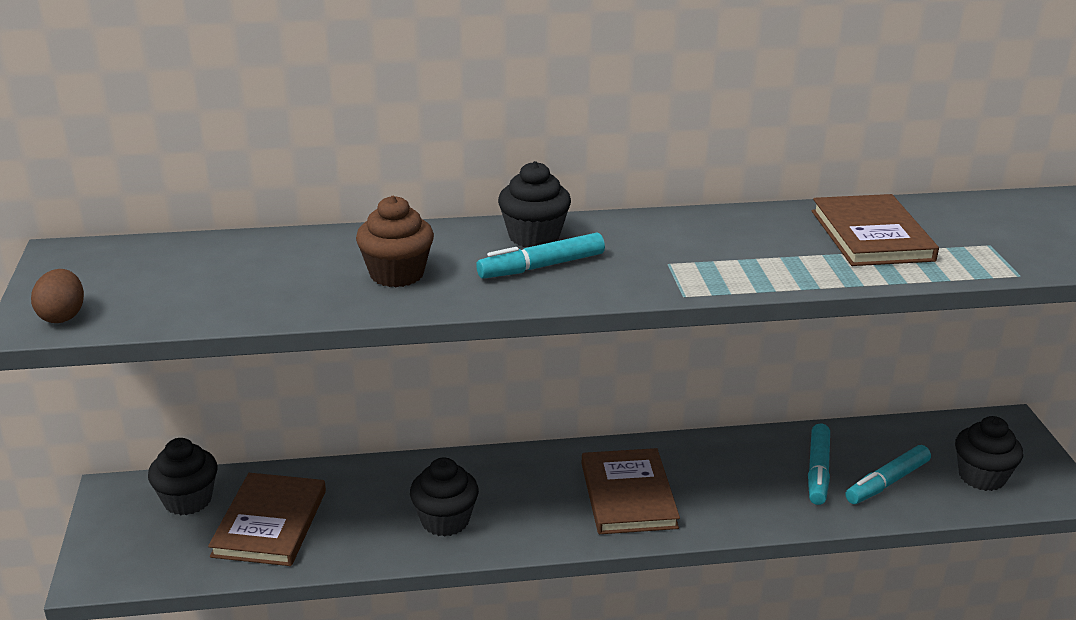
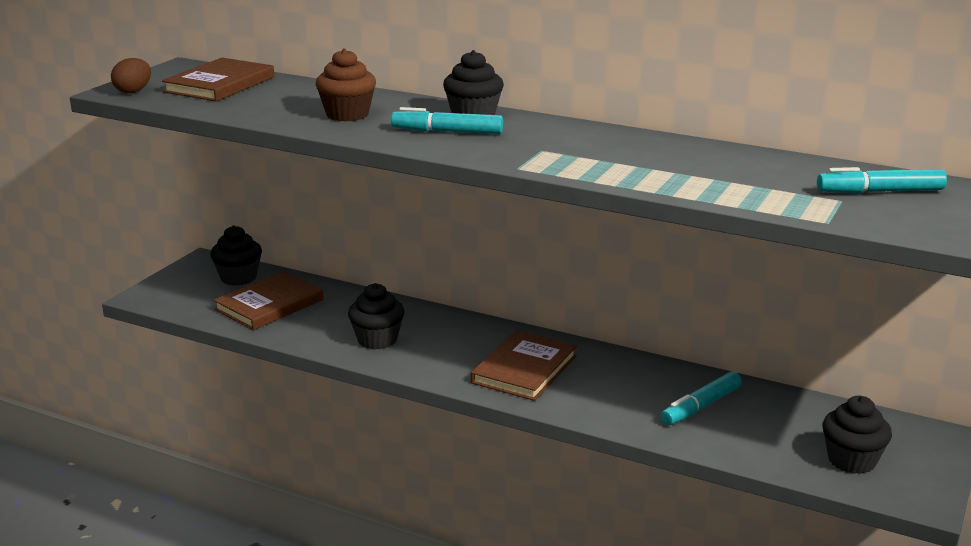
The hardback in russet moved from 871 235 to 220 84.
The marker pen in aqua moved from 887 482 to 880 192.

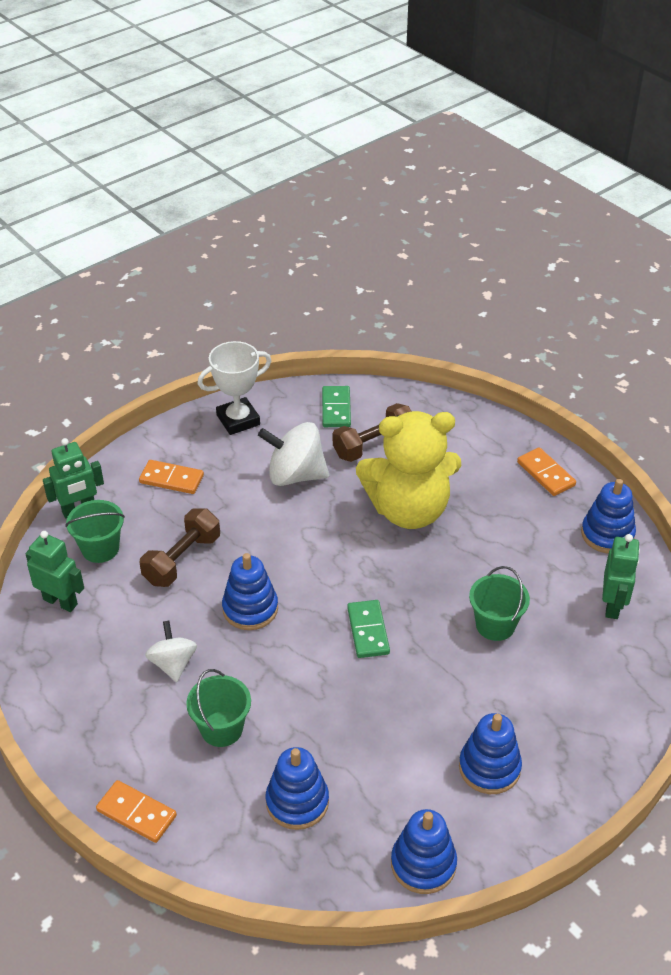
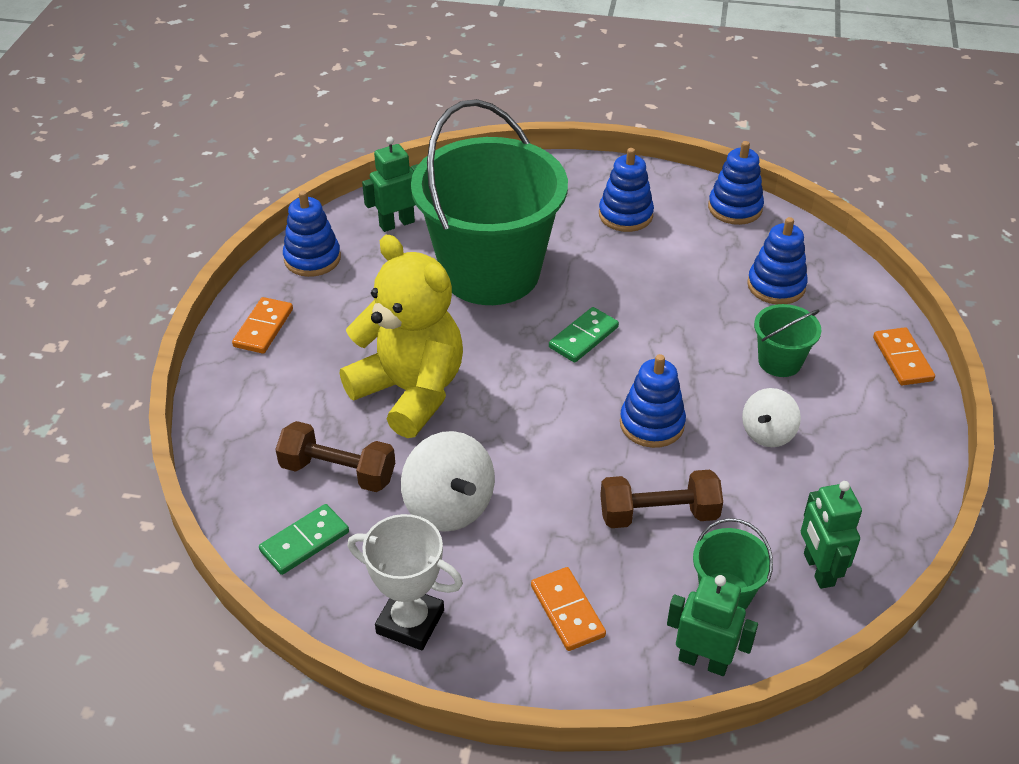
The sand bucket in emerald at 495 625 changed to 2.46 times the size.

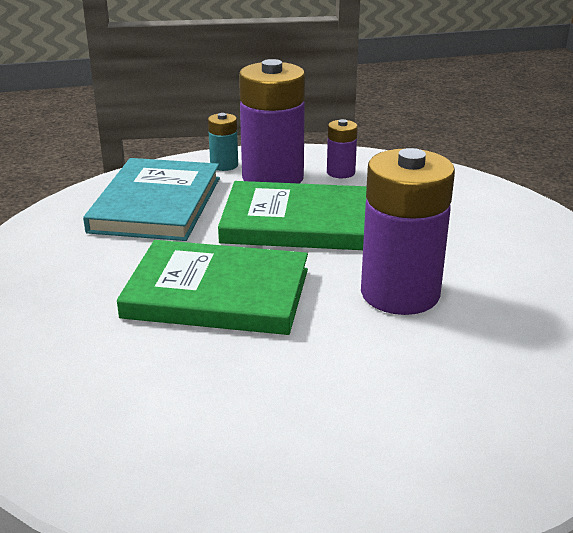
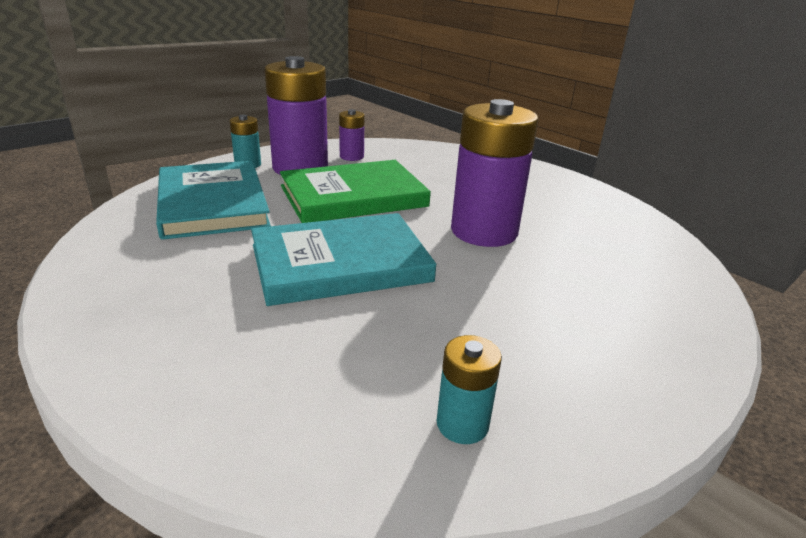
The hardback in emerald at 217 293 became the hardback in aqua at 340 263.
The battery in aqua at 462 424 appeared.

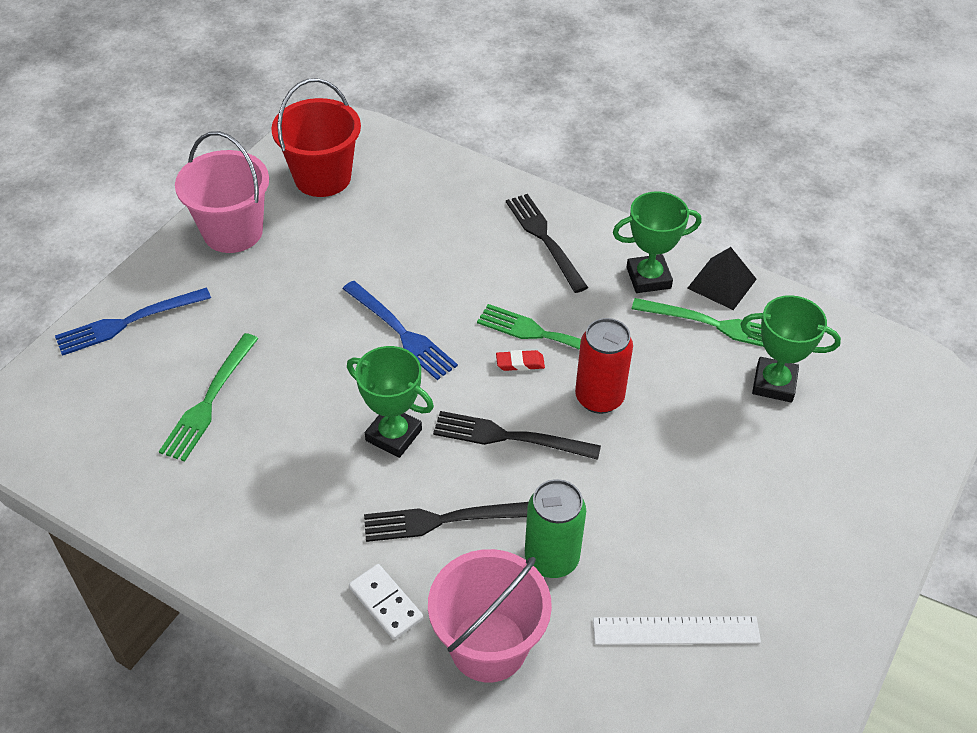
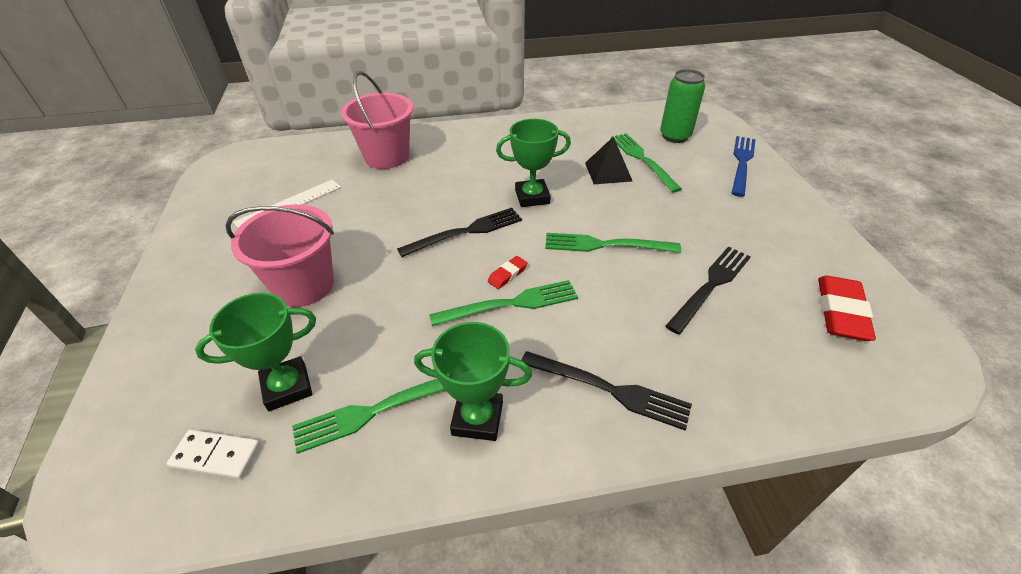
The domino piece in pure white moved from 386 603 to 216 456.
The sand bucket in rosy moved from 233 232 to 304 285.
The prize cup in emerald at 648 278 turned 60 degrees clockwise.
The fork in royal blue at 402 333 became the fork in emerald at 604 245.
The solid pyramid in jet-black moved from 722 283 to 608 171.
The can in emerald moved from 551 559 to 675 136.
The fork in jet-black moved from 442 520 to 711 285.
The sand bucket in crimson at 322 177 was replaced by the eraser in crimson at 840 312.
The can in crimson at 599 398 disappeared.

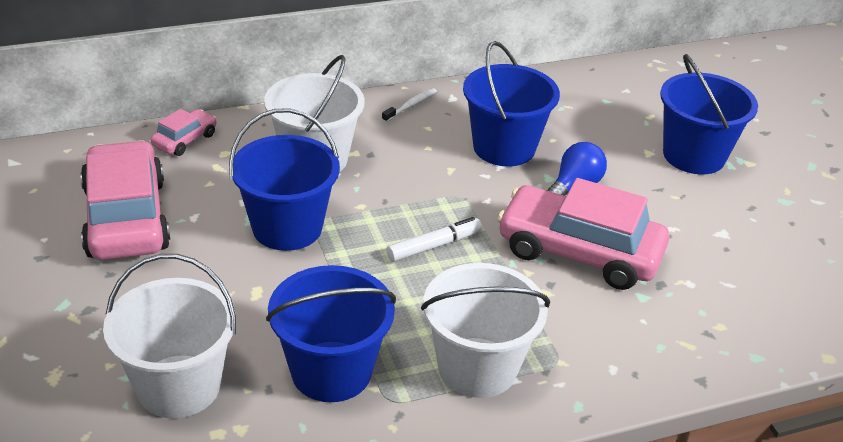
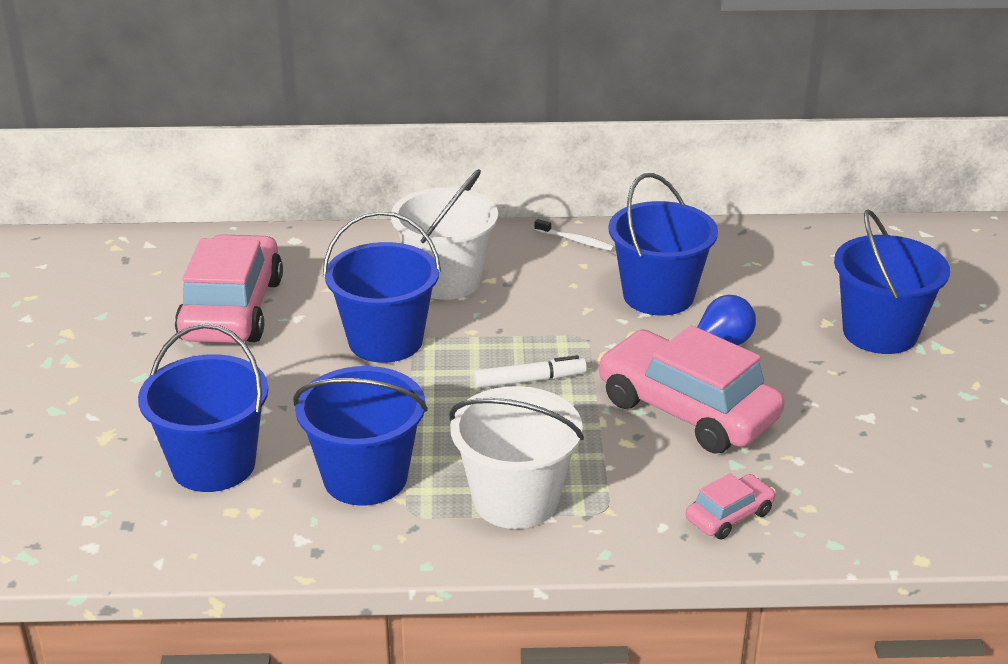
The sand bucket in pure white at 178 386 became the sand bucket in royal blue at 213 465.
The tooth brush in pure white at 411 106 turned 60 degrees clockwise.
The car in rosy moved from 185 140 to 729 516.

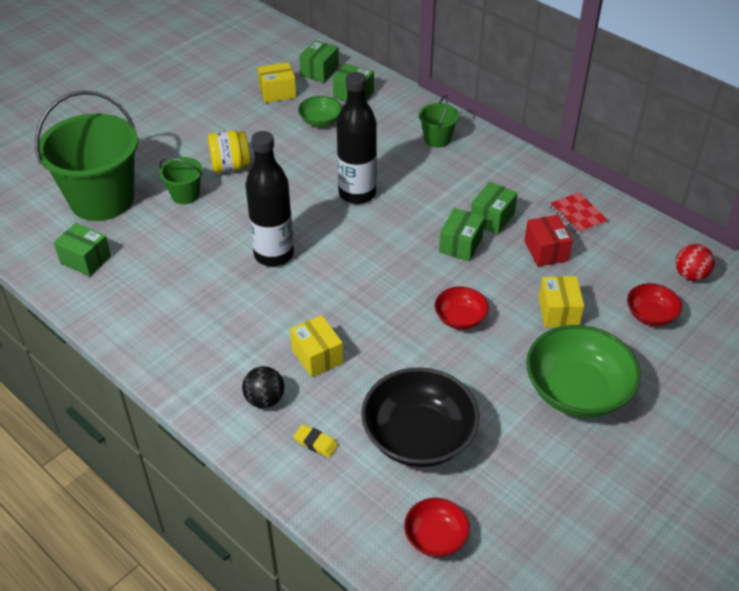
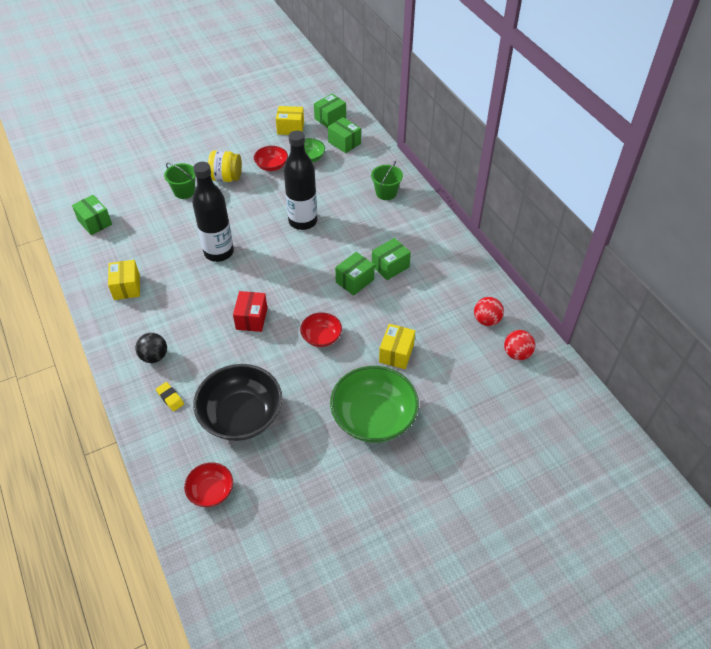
The box in bright yellow moved from 317 356 to 126 287.
The box in crimson moved from 546 251 to 251 318.
The bowl in crimson moved from 650 315 to 271 166.
The sphere in crimson at 486 320 appeared.
The sand bucket in emerald at 102 199 disappeared.
The notebook in crimson at 578 214 disappeared.

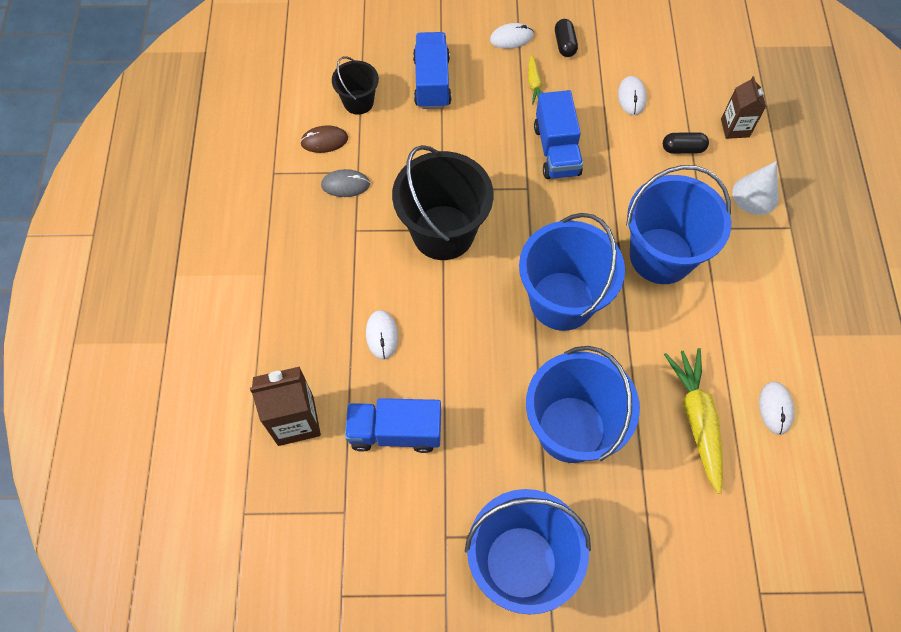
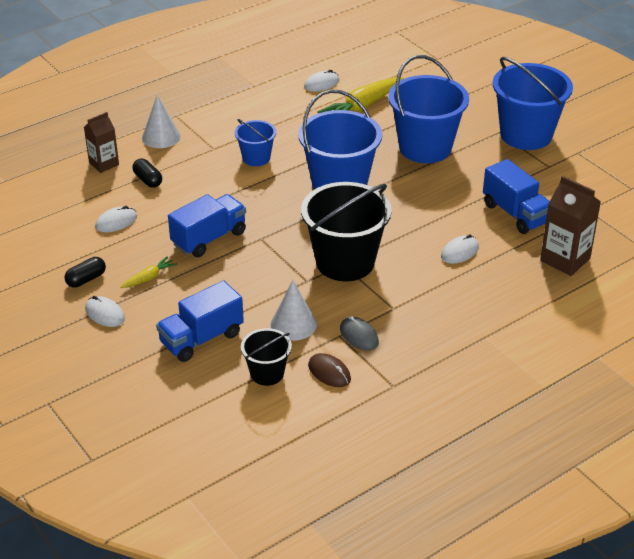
The sand bucket in royal blue at 661 256 changed to 0.52 times the size.
The cone shape in pure white at 293 324 appeared.

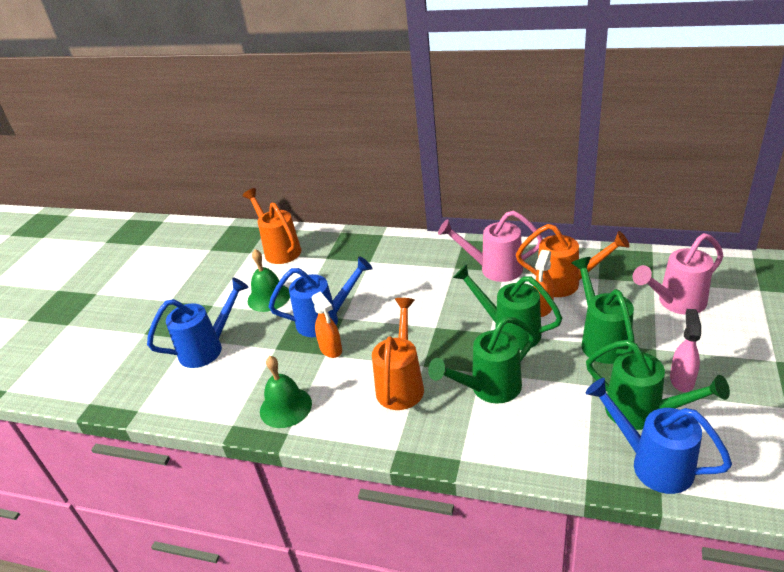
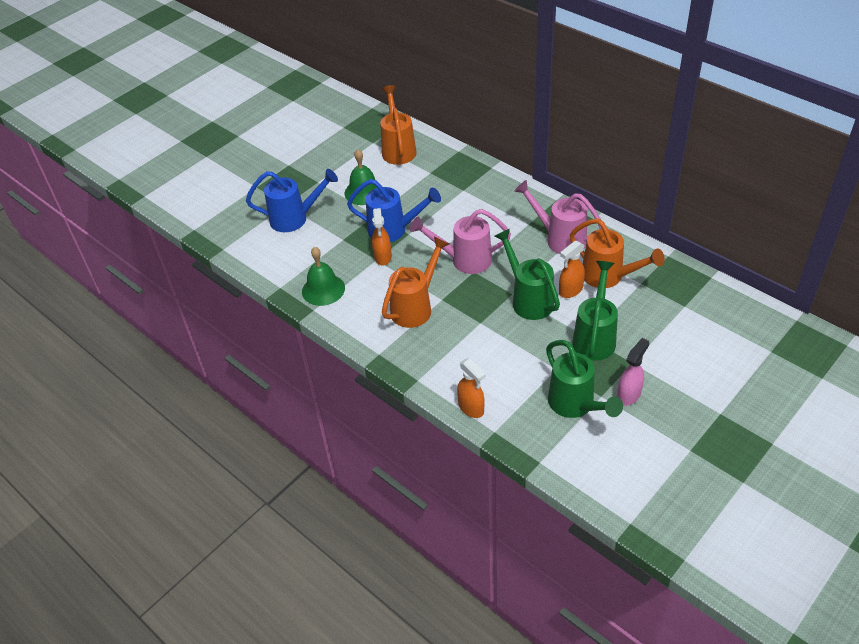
The watering can in rosy moved from 675 303 to 464 260.
The spray cleaner in orange at 471 408 appeared.
The watering can in emerald at 488 389 disappeared.
The watering can in royal blue at 652 463 disappeared.

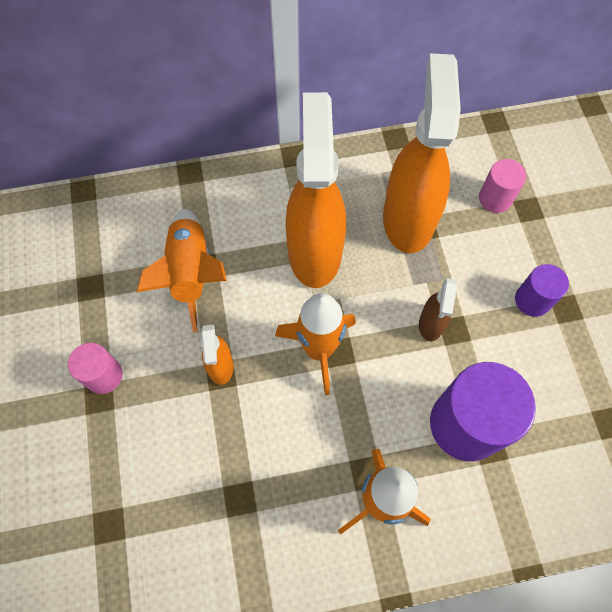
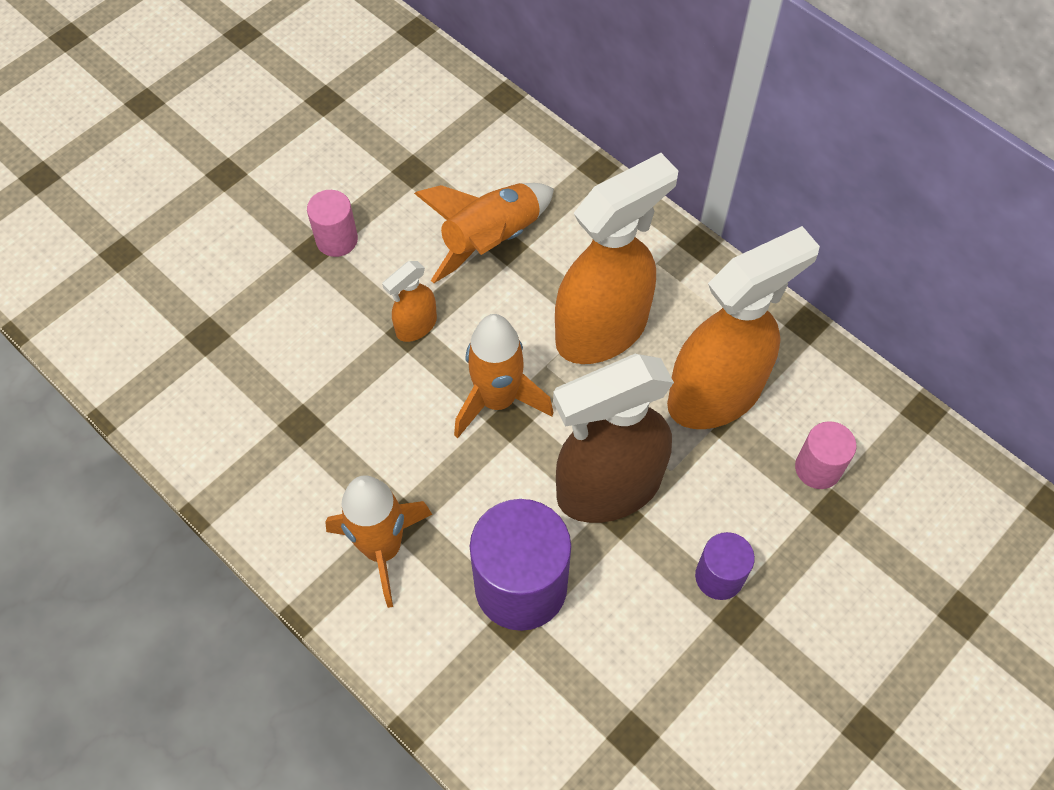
The spray cleaner in russet at 431 324 changed to 2.19 times the size.

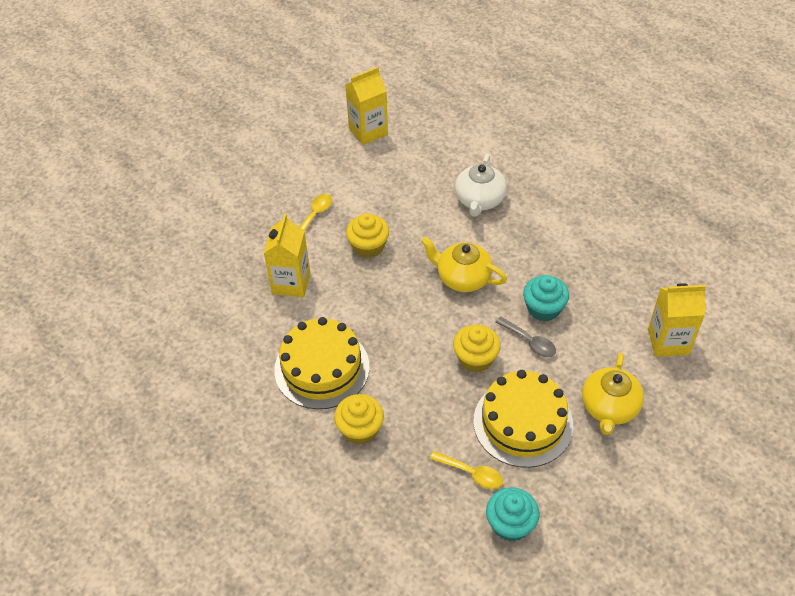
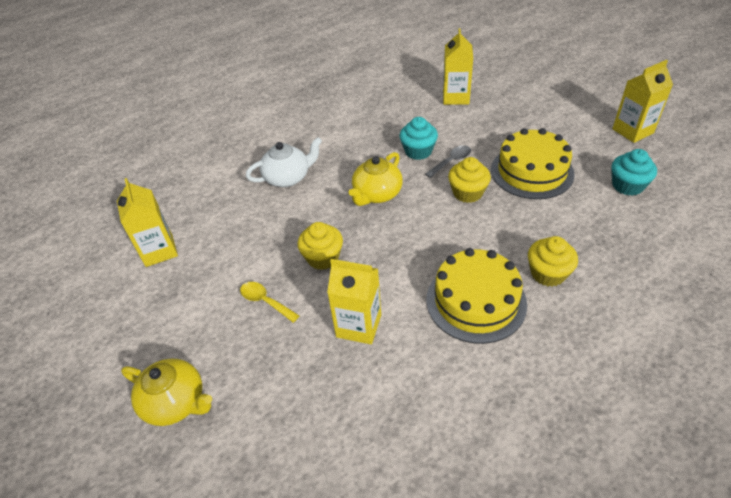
The china teapot in bright yellow moved from 609 408 to 176 402.
The china teapot in pure white at 479 200 turned 45 degrees counterclockwise.
The carton in bright yellow at 632 131 appeared.
The tablespoon in bright yellow at 471 473 disappeared.

